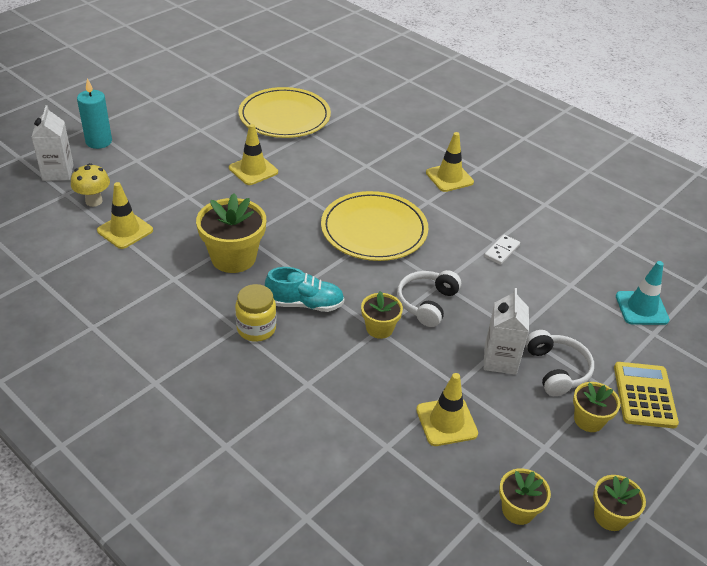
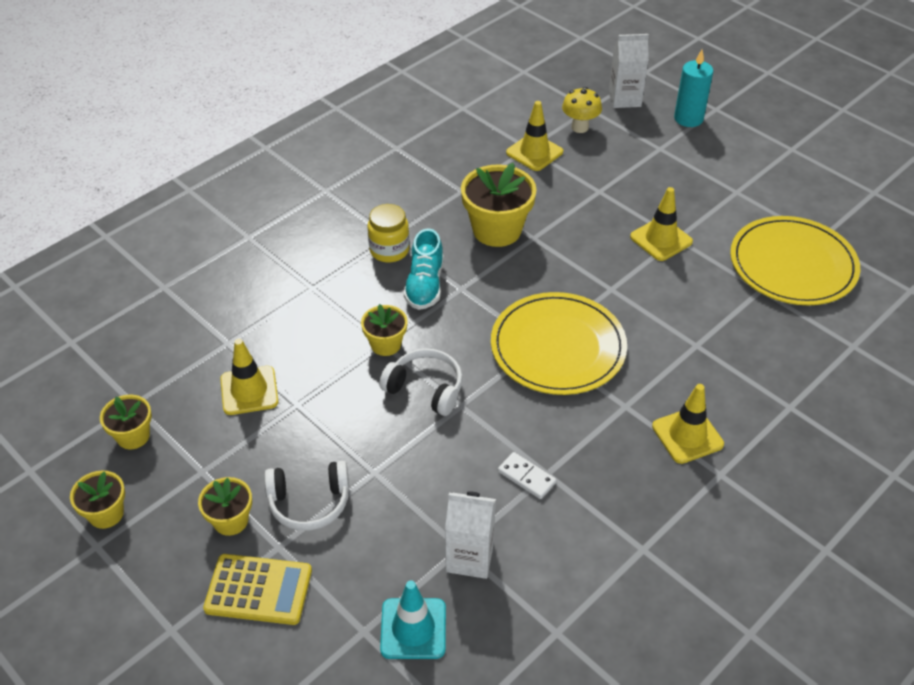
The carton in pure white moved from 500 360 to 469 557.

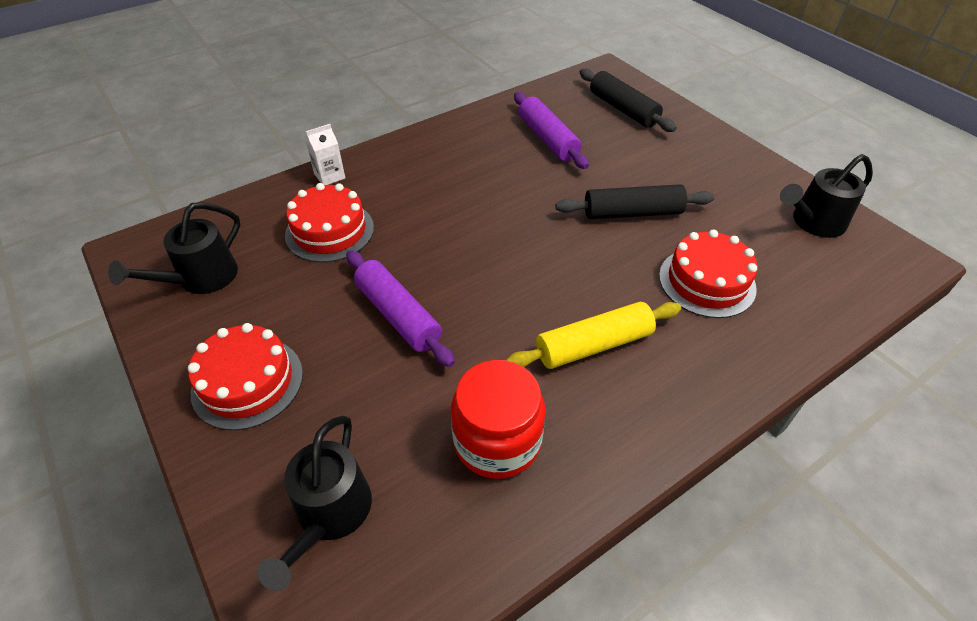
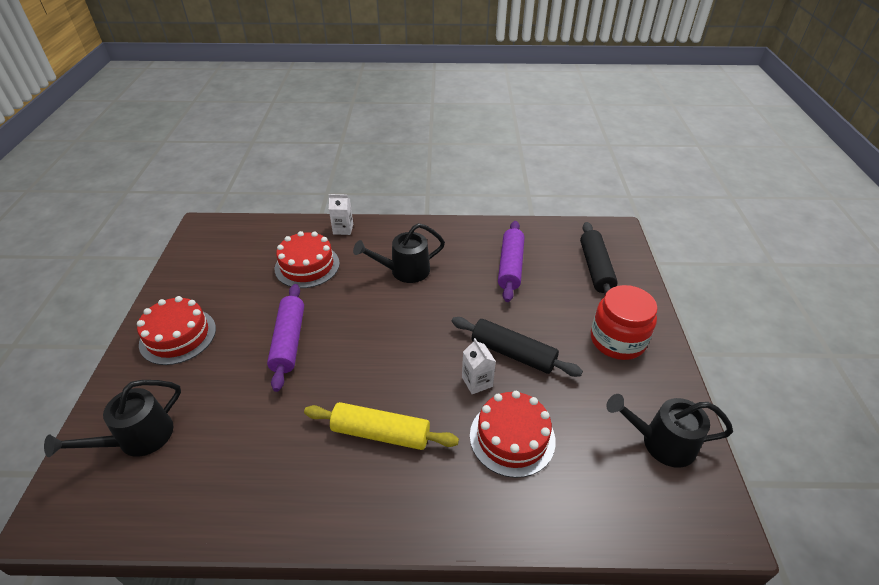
The watering can in jet-black moved from 200 279 to 404 271.
The carton in pure white at 477 382 appeared.
The preserve jar in crimson moved from 497 440 to 617 340.

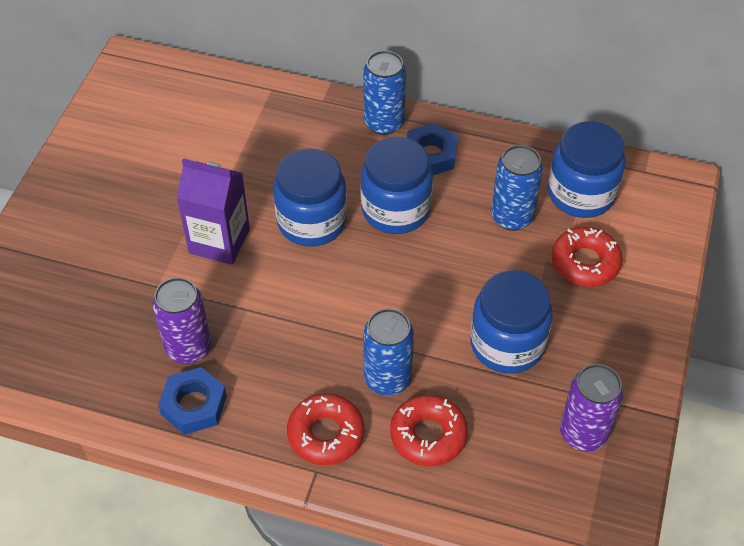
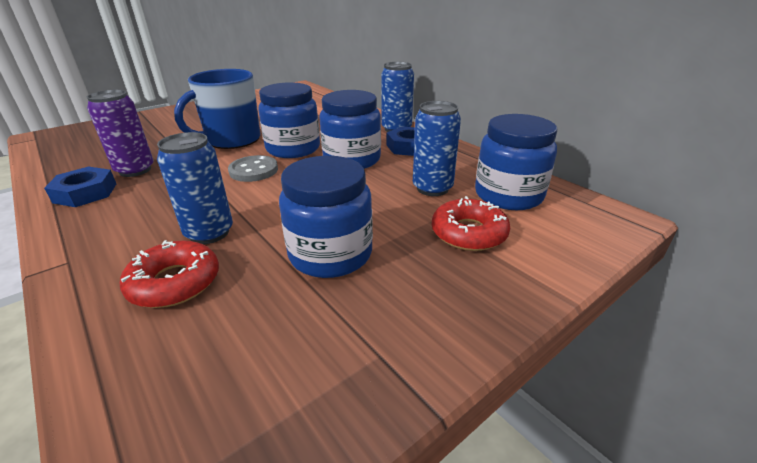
The carton in royal purple at 219 241 was replaced by the tea mug in royal blue at 232 140.
The shirt button in grey at 253 170 appeared.
The glazed donut in crimson at 326 434 disappeared.
The can in royal purple at 583 433 disappeared.

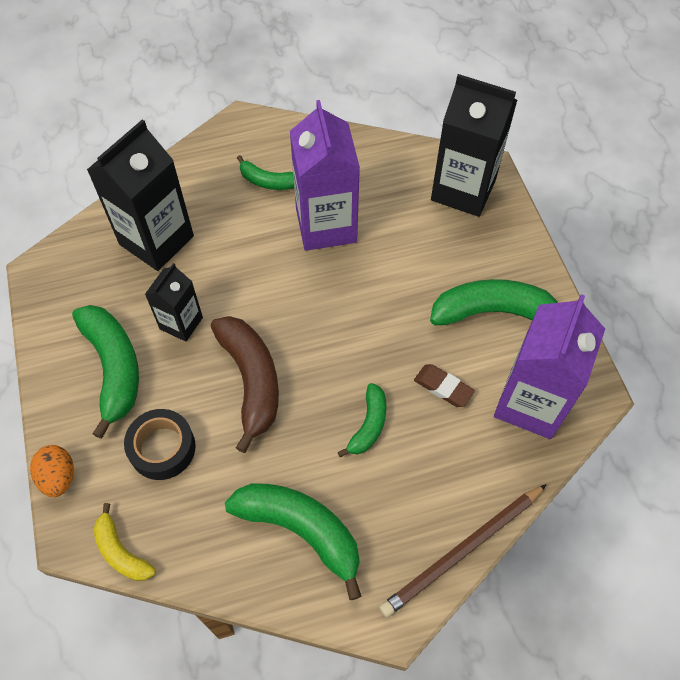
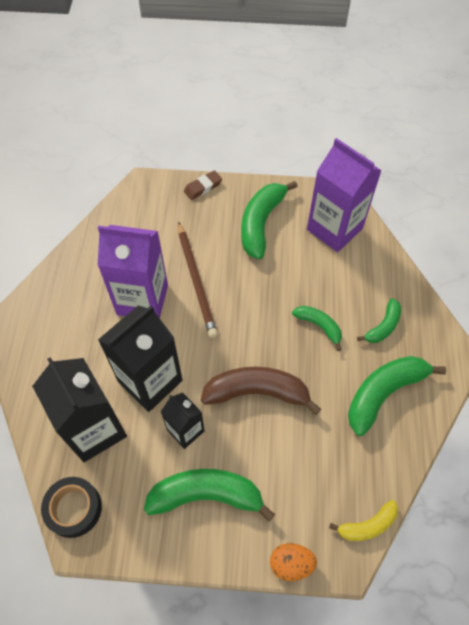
The sticky tape in jet-black moved from 162 448 to 74 508.
The carton in jet-black moved from 463 190 to 150 381.
The pencil in russet moved from 462 551 to 196 281.
The eraser in russet moved from 443 387 to 203 187.
The banana in emerald moved from 268 181 to 383 326.

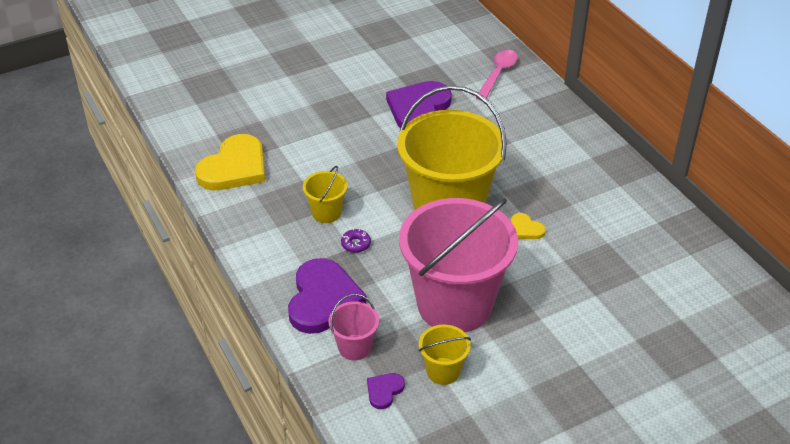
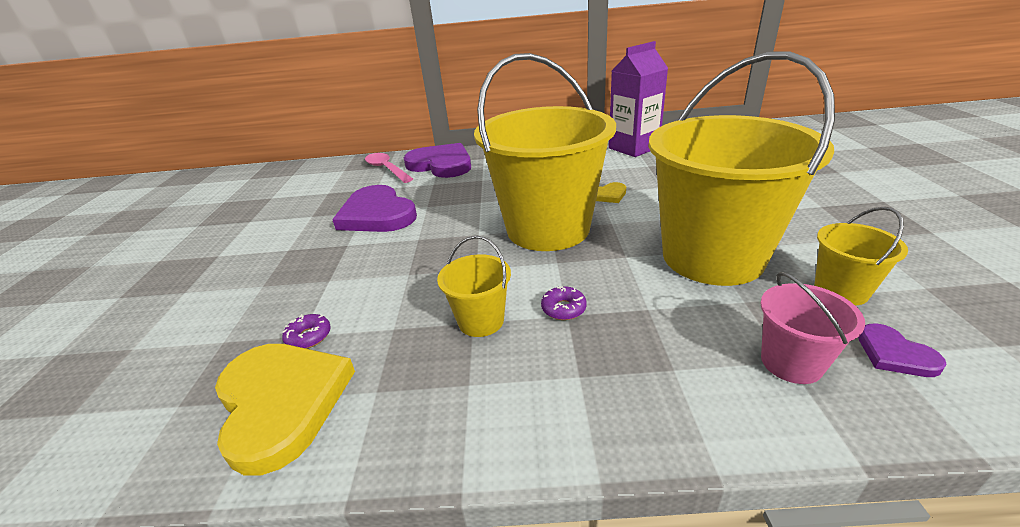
The glazed donut in royal purple at 309 337 appeared.
The heart shape in royal purple moved from 323 299 to 441 164.
The carton in royal purple at 633 148 appeared.
The sand bucket in rosy at 454 304 became the sand bucket in bright yellow at 712 257.

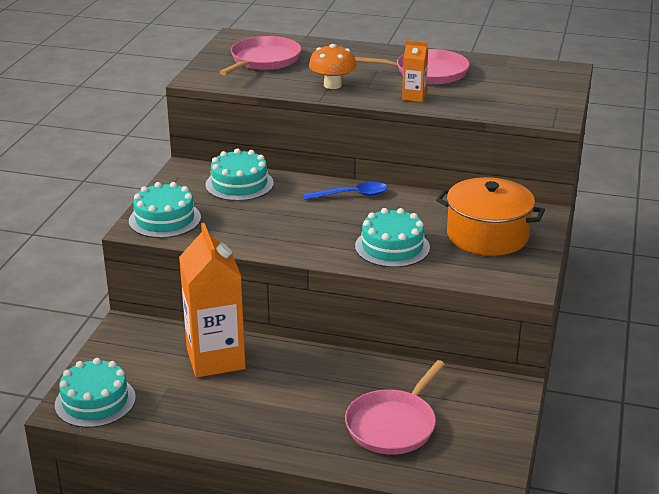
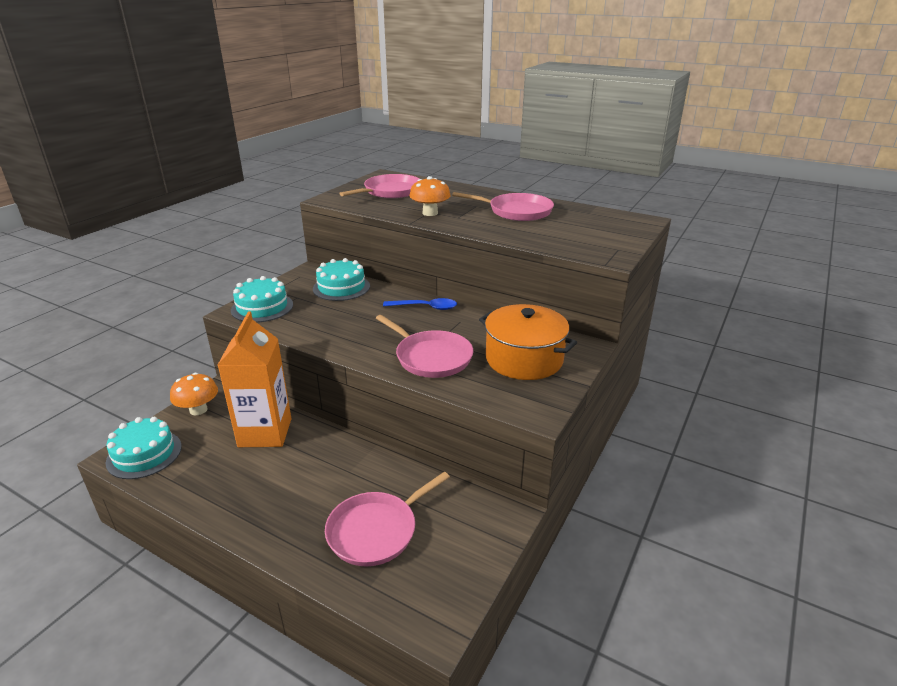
The fungus in orange at 198 410 appeared.
The gateau in aqua at 392 247 was replaced by the frying pan in rosy at 431 357.
The carton in orange at 414 97 disappeared.

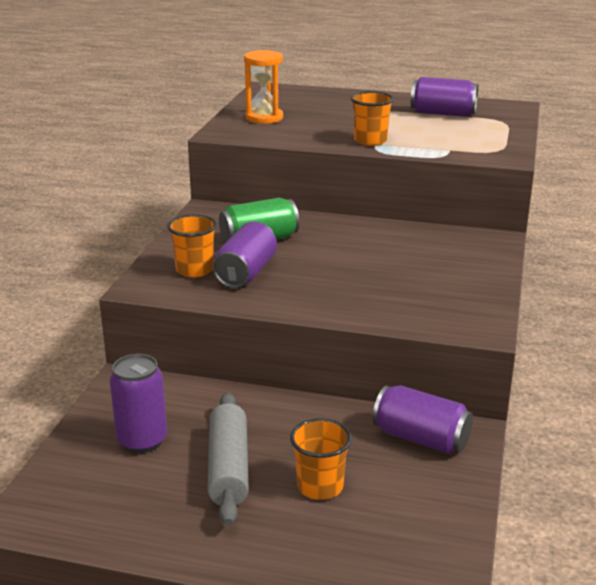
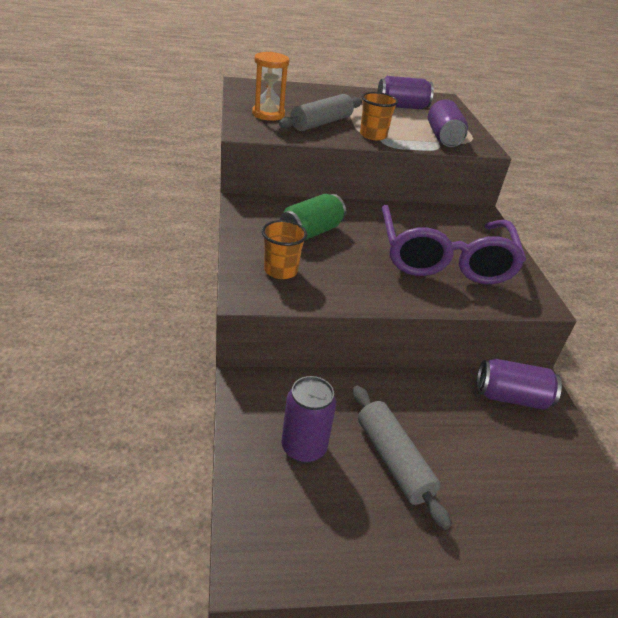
The pastry roller in grey at 321 123 appeared.
The eyeglasses in royal purple at 444 259 appeared.
The can in royal purple moved from 246 273 to 443 137.
The tumbler in orange at 320 486 disappeared.

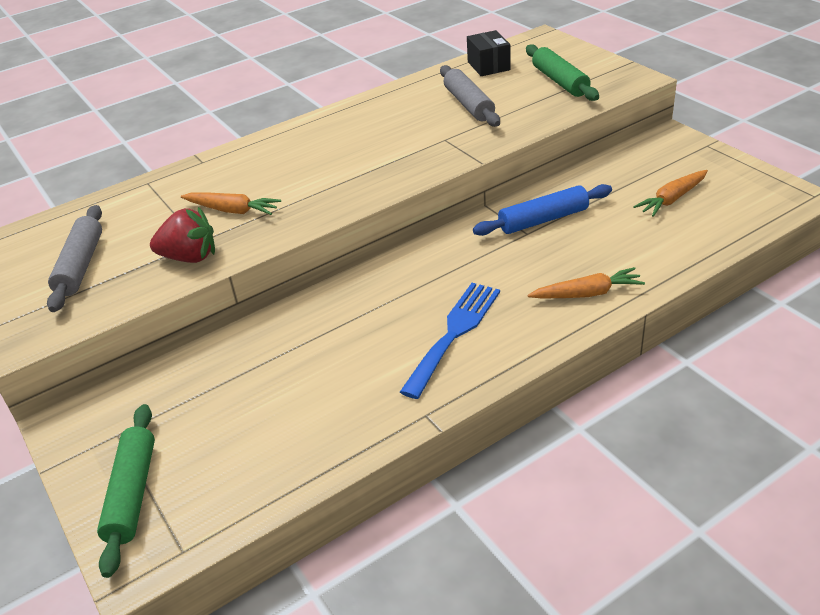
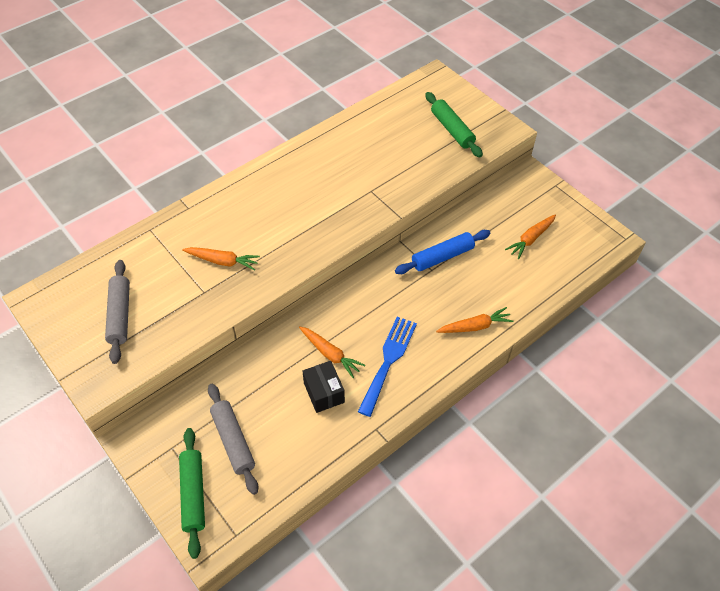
The pastry roller in grey moved from 469 104 to 233 441.
The root vegetable in orange at 330 354 appeared.
The box in jet-black moved from 488 66 to 324 392.
The berry in crimson at 190 257 disappeared.

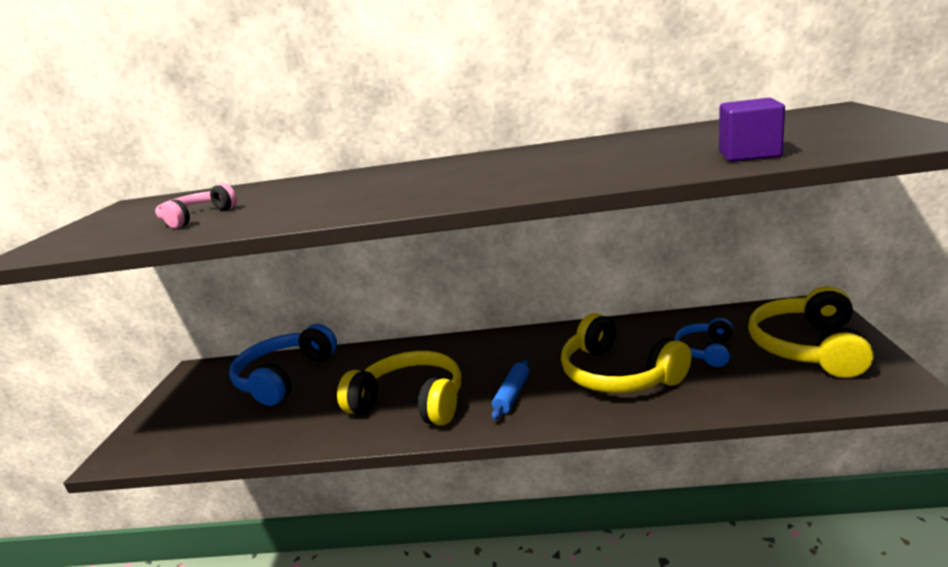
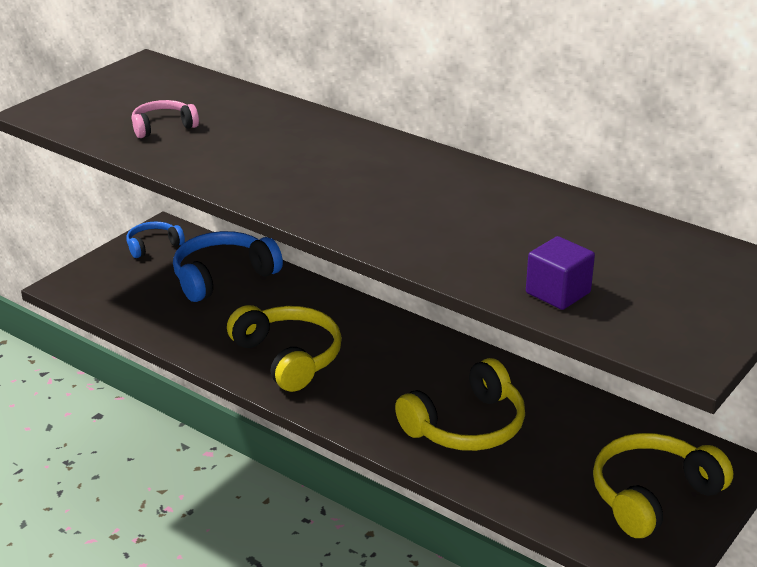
The over-ear headphones in royal blue moved from 706 350 to 153 246.
The over-ear headphones in bright yellow at 618 374 turned 120 degrees counterclockwise.
The pastry roller in royal blue at 512 395 disappeared.

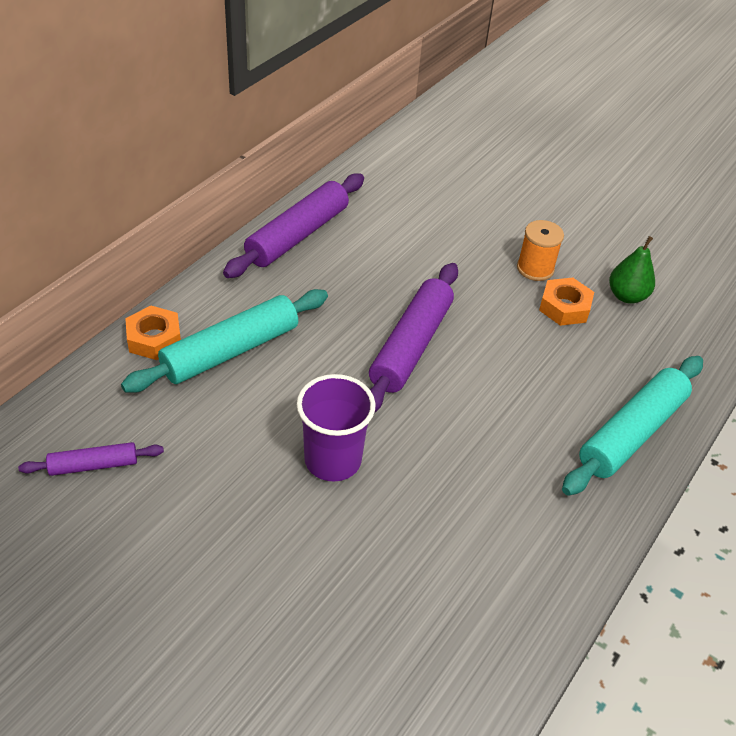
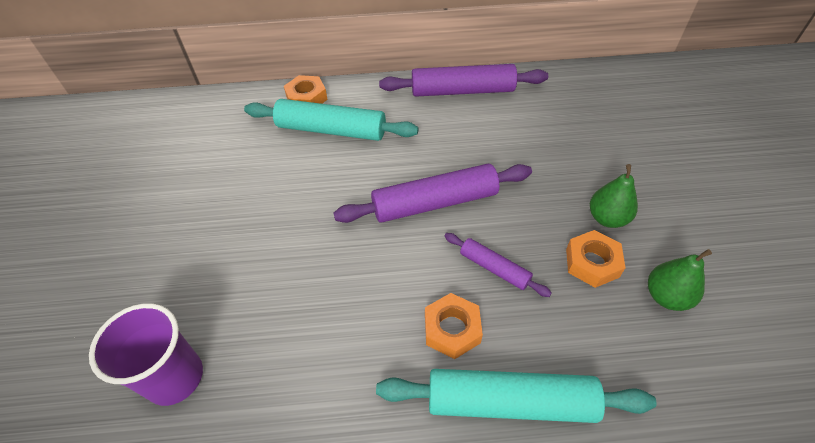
The tumbler in royal purple moved from 333 460 to 175 377.
The nut in orange at 452 329 appeared.
The pastry roller in royal purple moved from 93 465 to 494 268.
The spool in orange at 535 268 was replaced by the pear in emerald at 607 218.

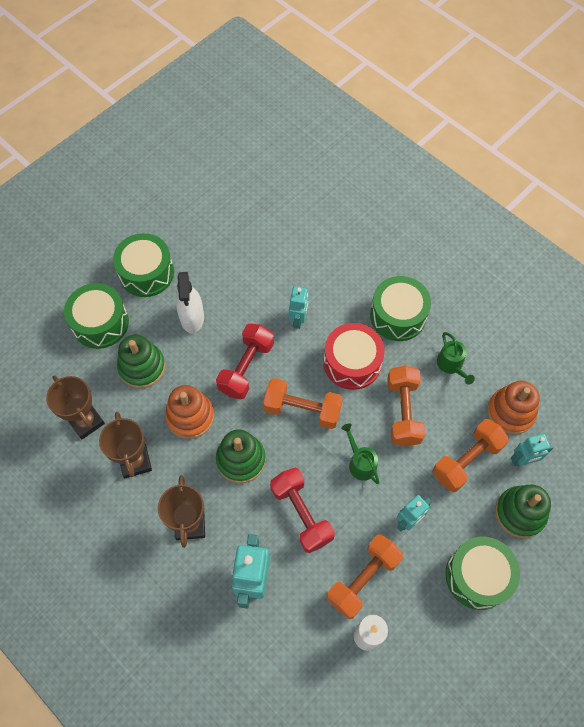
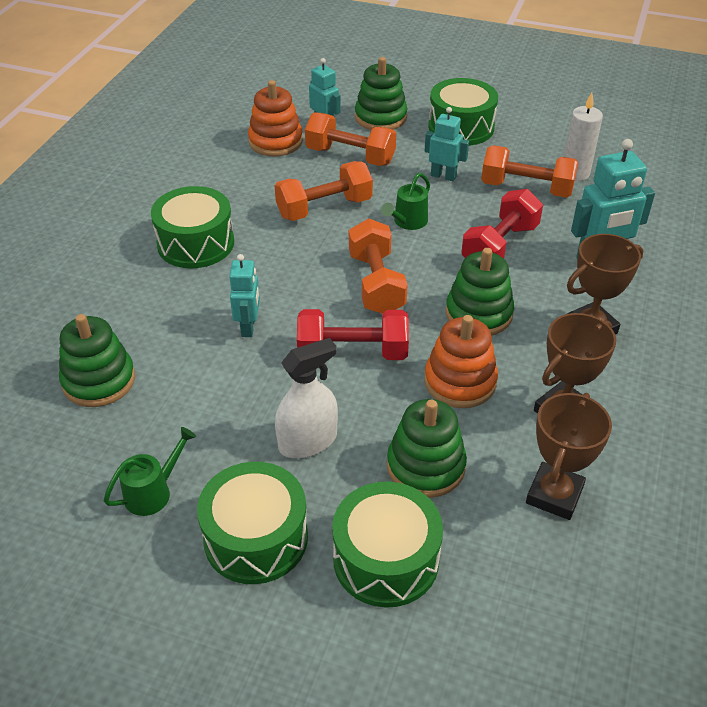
The ring stacker in emerald at 99 381 appeared.
The watering can in emerald moved from 451 365 to 153 492.
The robot in aqua at 298 319 turned 105 degrees clockwise.
The drum in crimson at 352 363 disappeared.

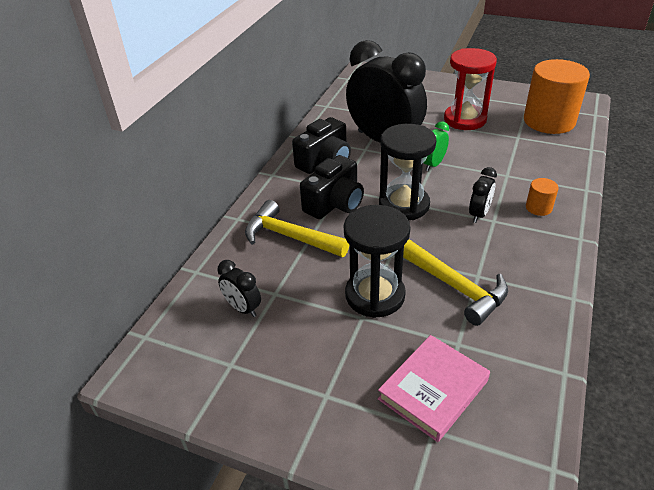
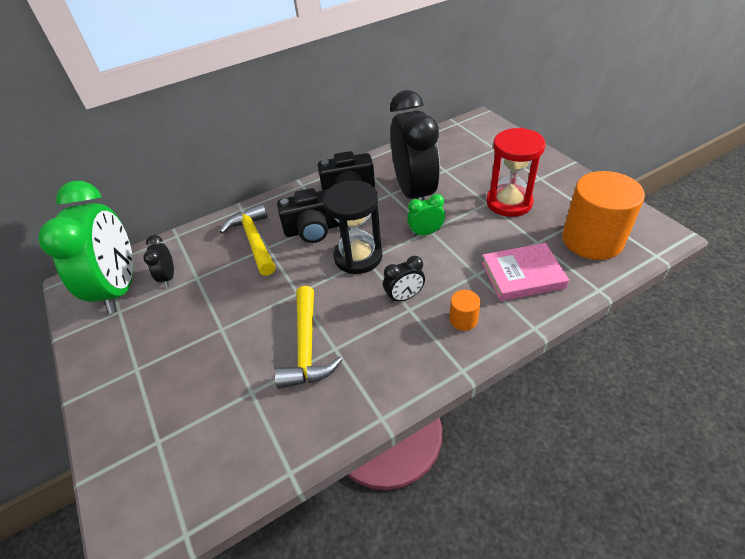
The alarm clock in emerald at 120 288 appeared.
The hardback in rosy moved from 433 390 to 522 275.
The sand timer in jet-black at 375 295 disappeared.

